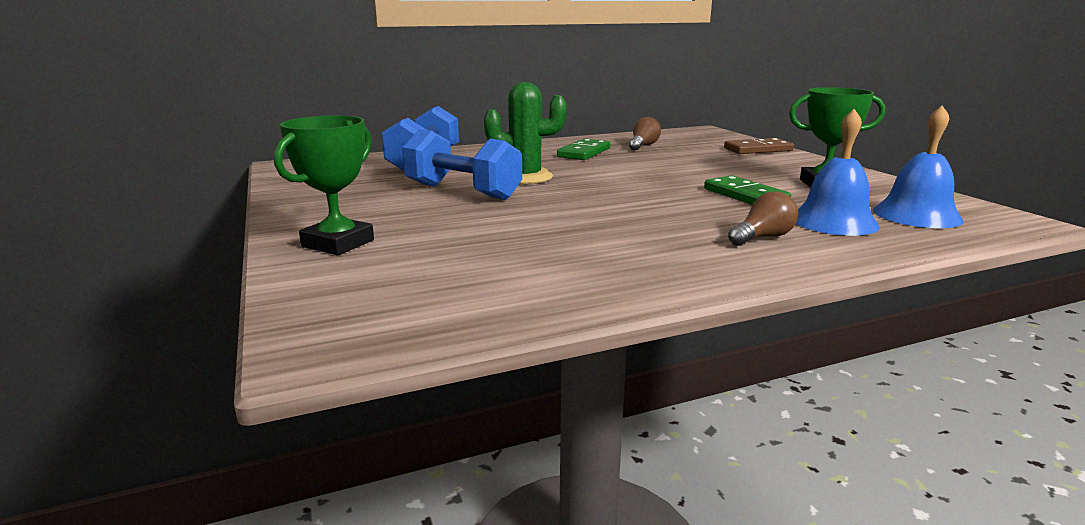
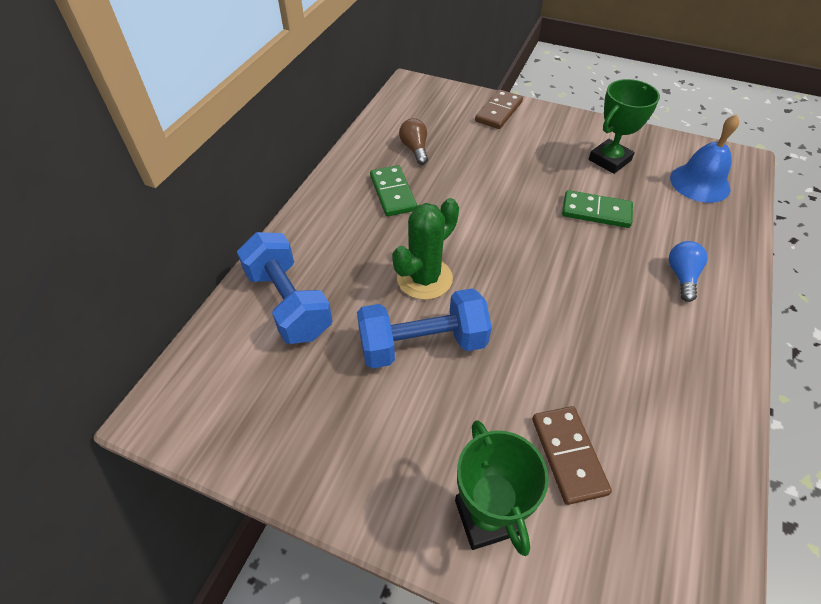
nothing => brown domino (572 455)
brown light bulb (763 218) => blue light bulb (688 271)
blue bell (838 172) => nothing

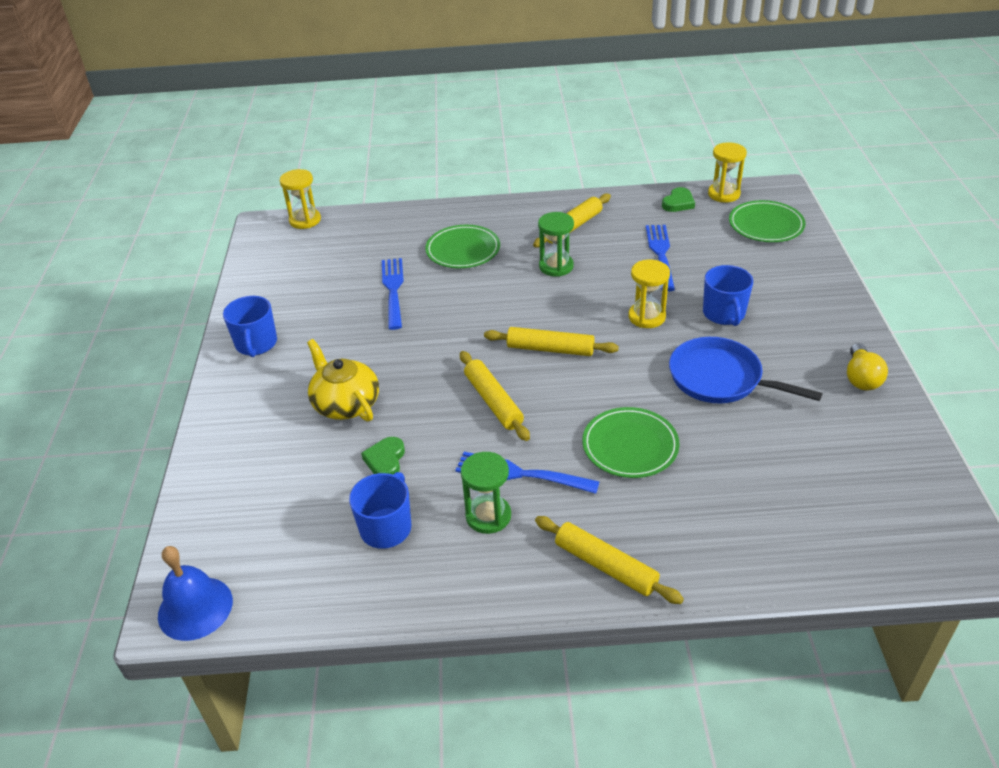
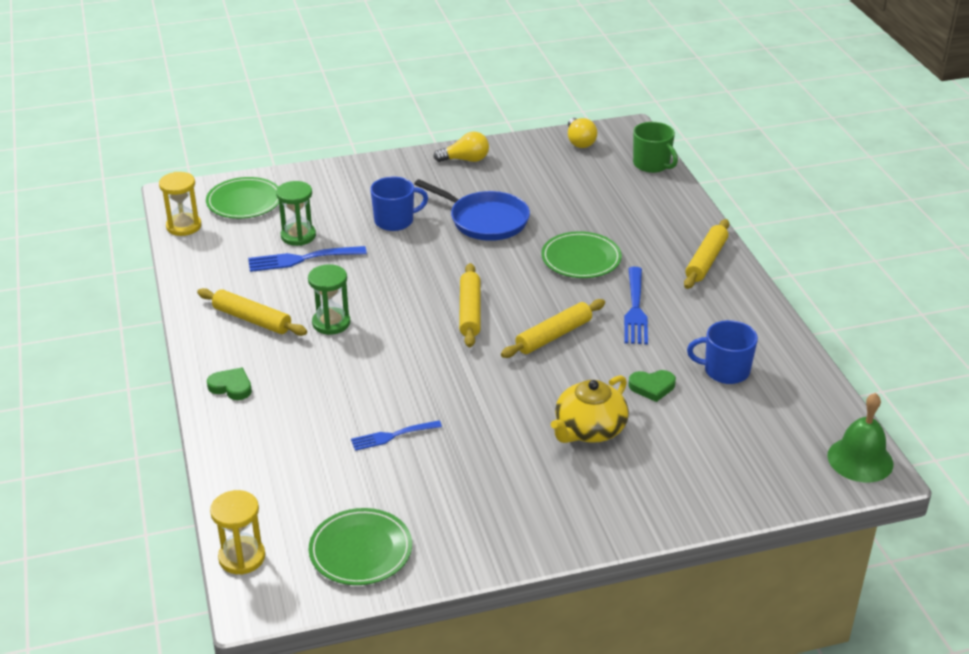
green heart (678 199) => green heart (229 384), move
green hourglass (486 493) => green hourglass (296 213), move
green plate (462 246) => green plate (360 546), move
blue fork (393 294) => blue fork (396 436), x0.66
blue pan (746 370) => blue pan (472 210), 75 degrees counterclockwise
nothing => yellow light bulb (583 133)
nothing => green mug (655 147)
blue bell (195 593) => green bell (860 437)
blue mug (250 326) => nothing
yellow hourglass (649 294) => nothing

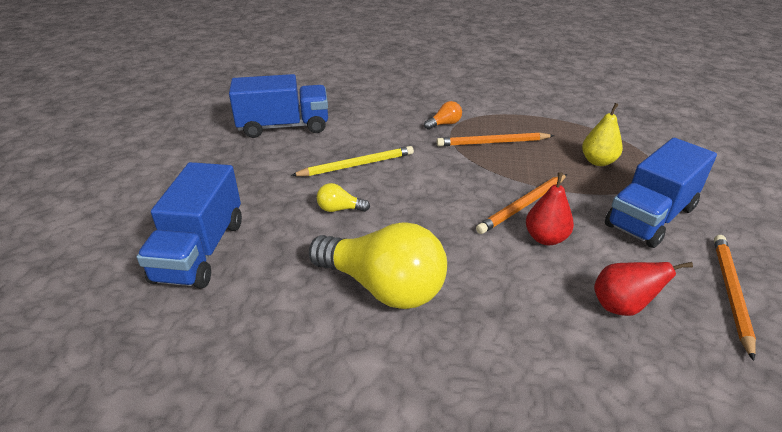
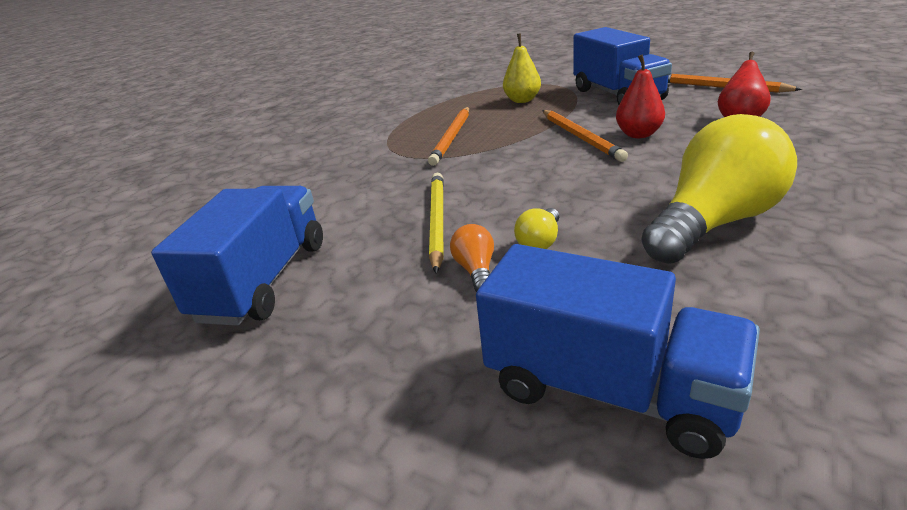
orange light bulb (443 115) => orange light bulb (472 258), move

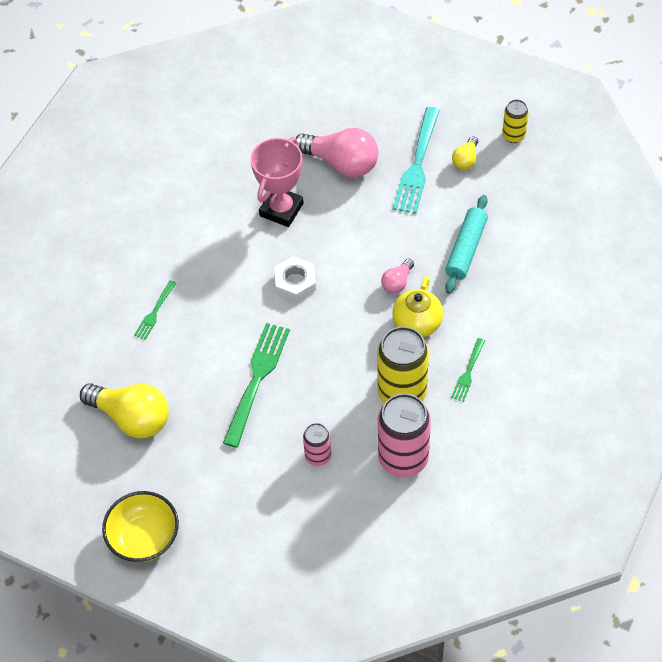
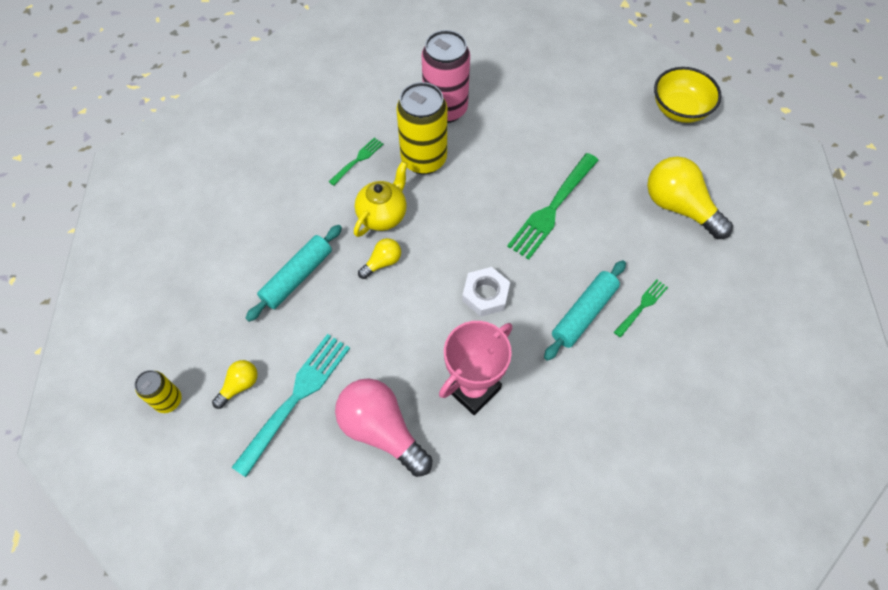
pink light bulb (397 276) => yellow light bulb (379 258)
nothing => turquoise rolling pin (585 310)
pink can (317 444) => nothing

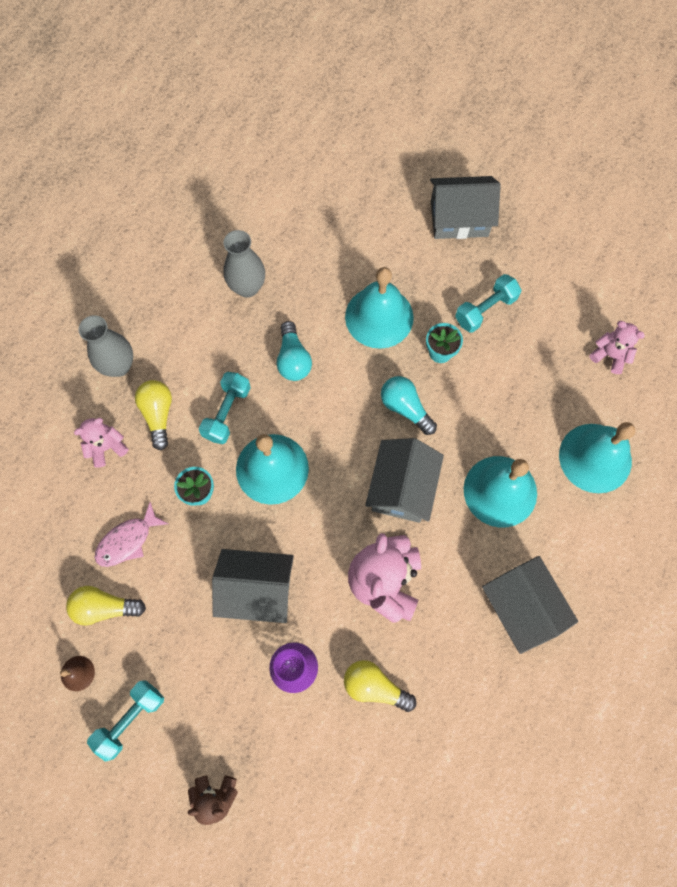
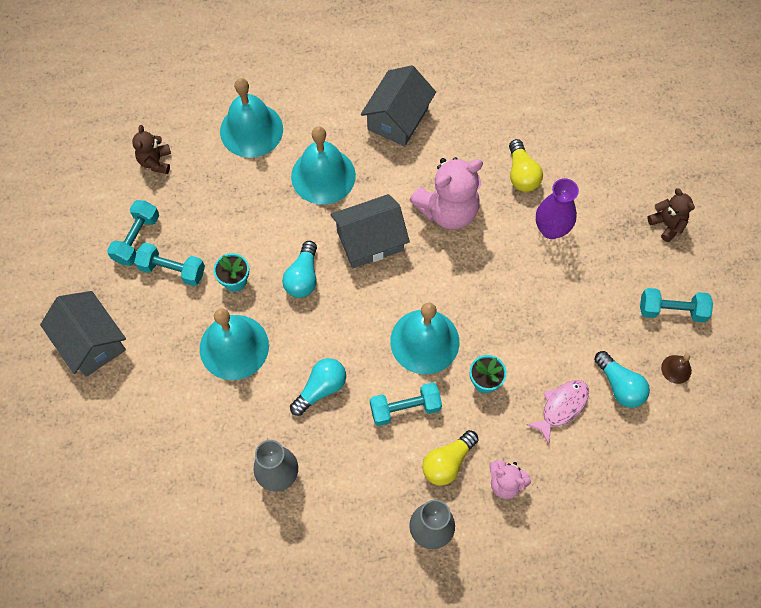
nothing => turquoise dumbbell (133 233)
pink teddy bear (617 347) => brown teddy bear (151 149)
pink fish (131 534) => pink fish (557 412), 60 degrees counterclockwise
yellow light bulb (106 605) => turquoise light bulb (622 379)
grey house (253 586) => nothing

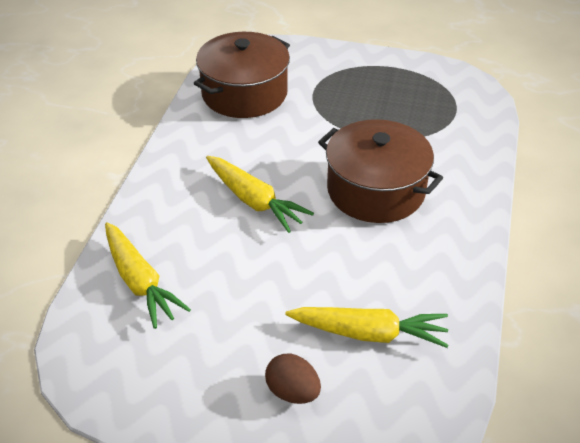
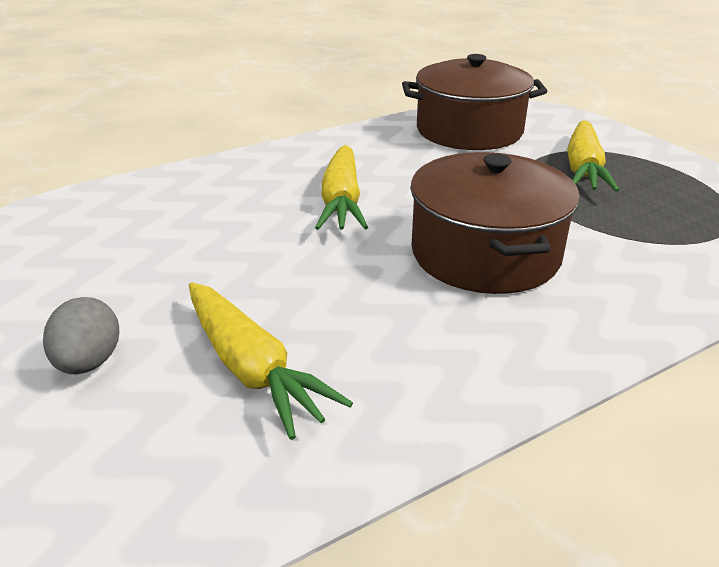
brown egg (293 379) => grey egg (81 335)
yellow carrot (148 275) => yellow carrot (593 156), move

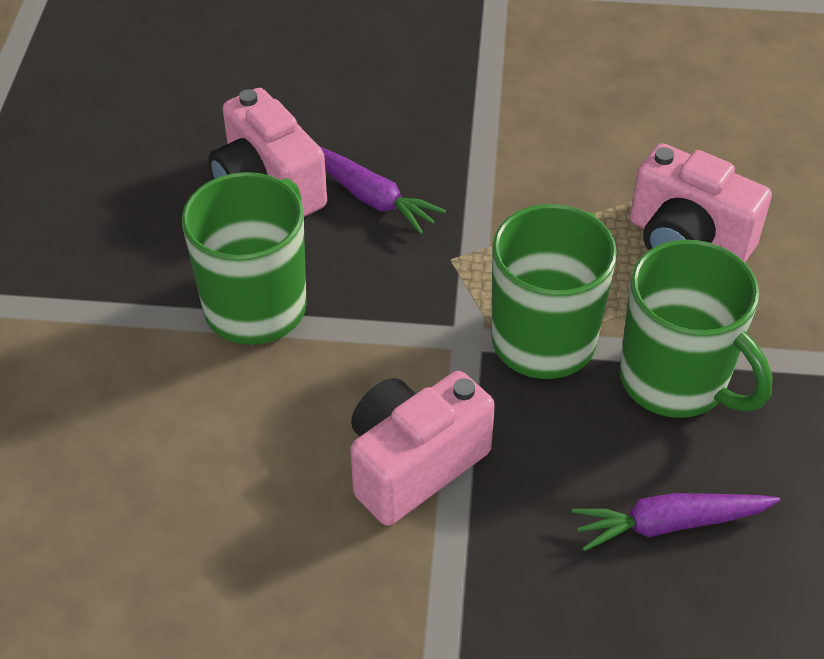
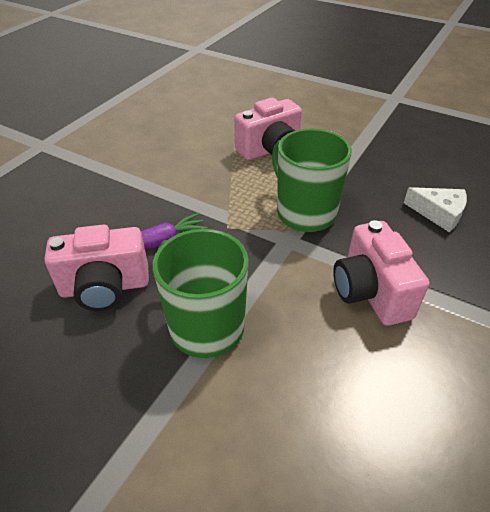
purple carrot (676 522) => white cheese (435 209)
green mug (696 329) => nothing

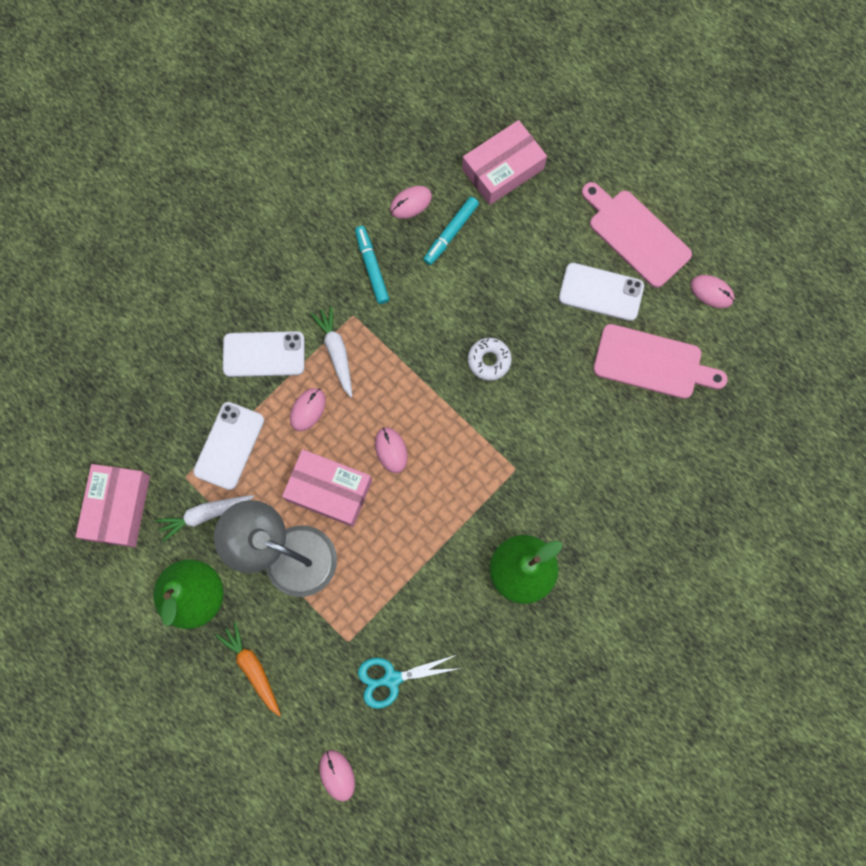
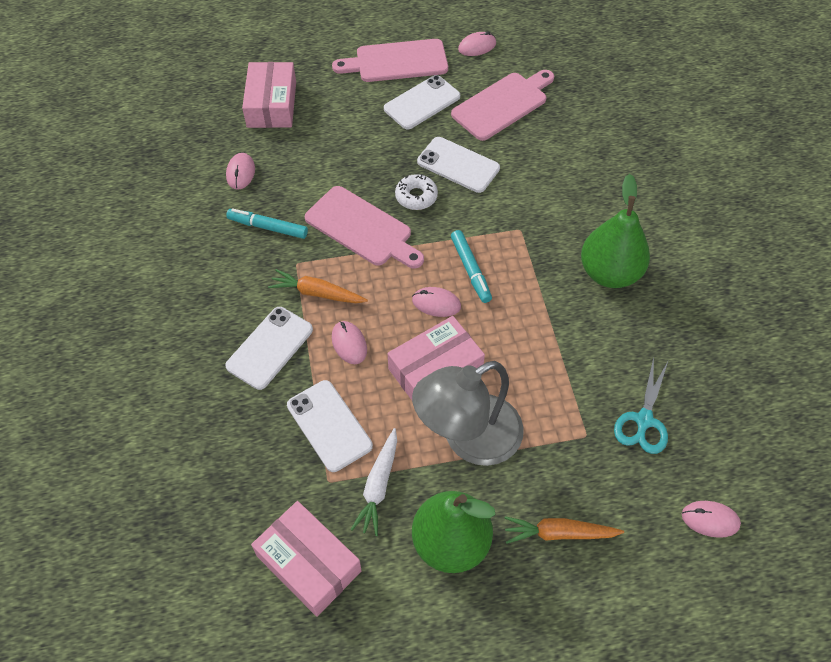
white carrot (331 351) => orange carrot (318 286)
nothing => pink cutting board (364 227)
nothing => white phone (458 165)
turquoise marker (451 231) => turquoise marker (471 266), move

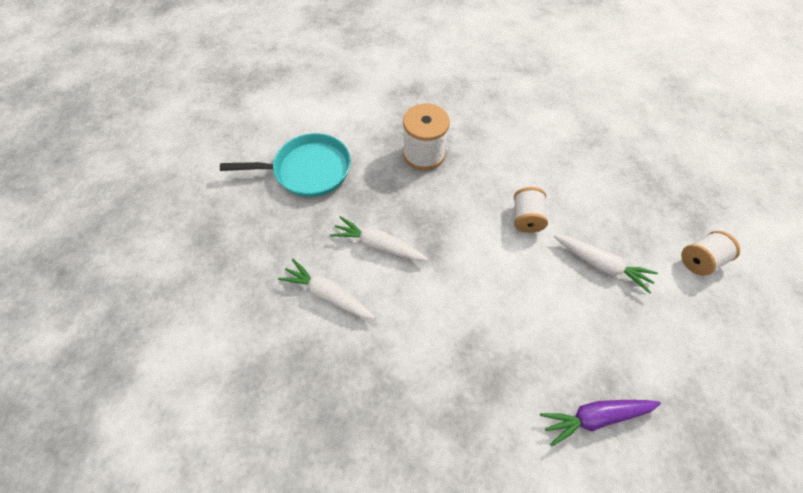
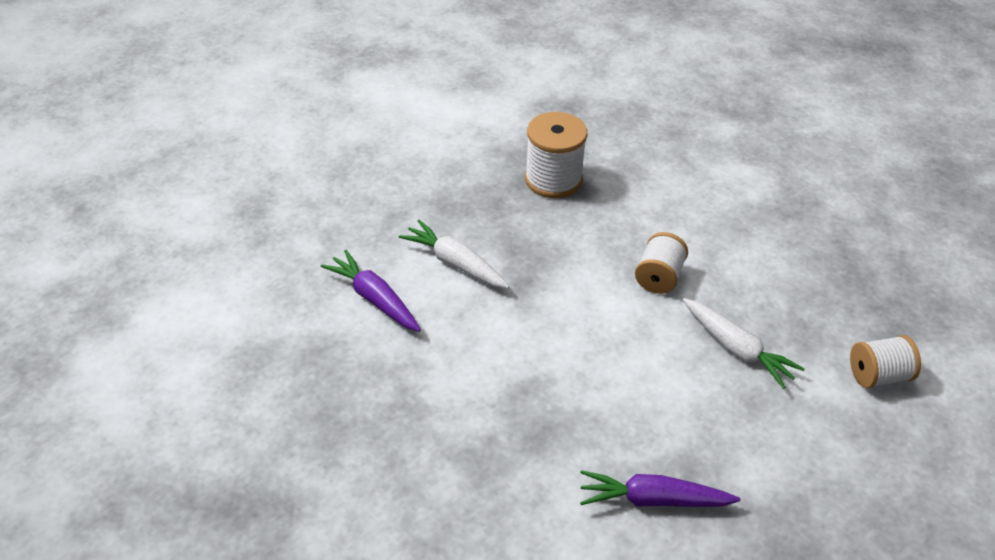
white carrot (326 289) => purple carrot (371 291)
turquoise pan (285 165) => nothing

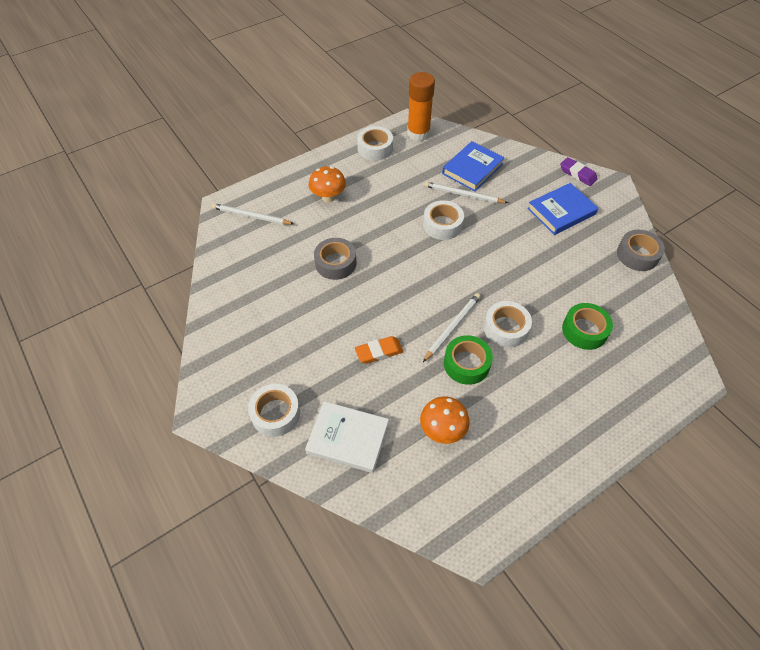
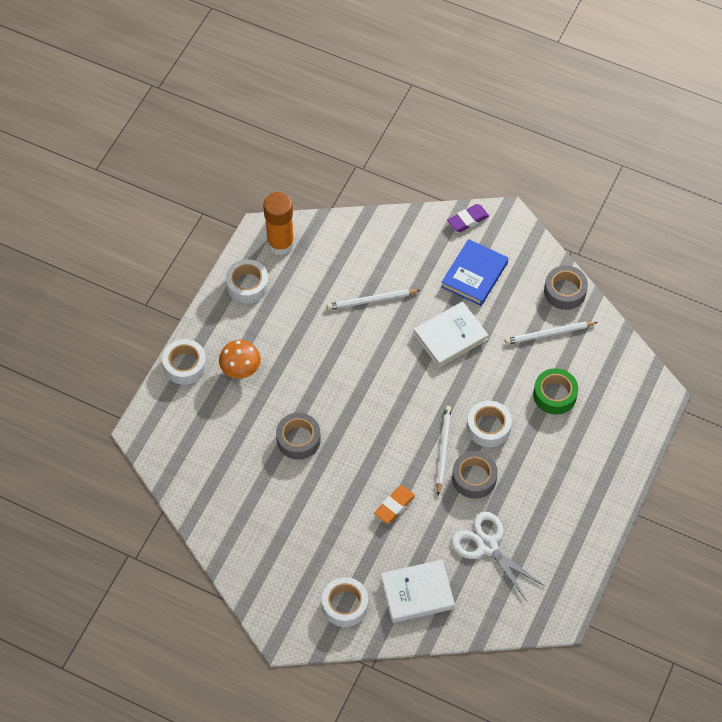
white tape (443 220) => white tape (184 362), move
nothing => white book (450 335)
purple eraser (579 171) => purple eraser (468 218), 45 degrees counterclockwise
orange mushroom (445 420) => white scissors (498 557)
green tape (468 360) => grey tape (475 475)
white pencil (253 214) => white pencil (551 333), move
blue book (473 166) => nothing

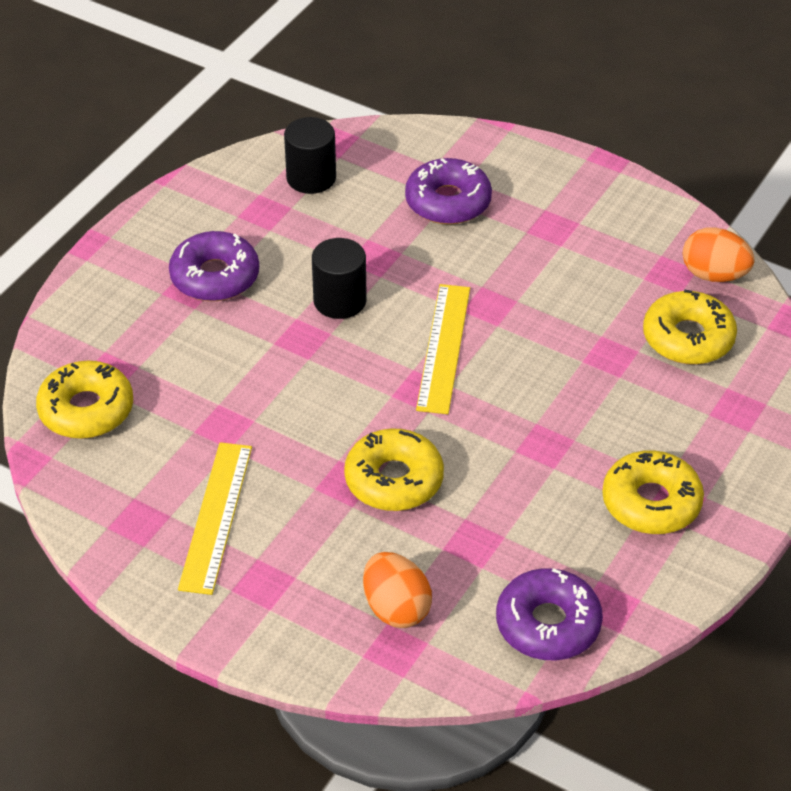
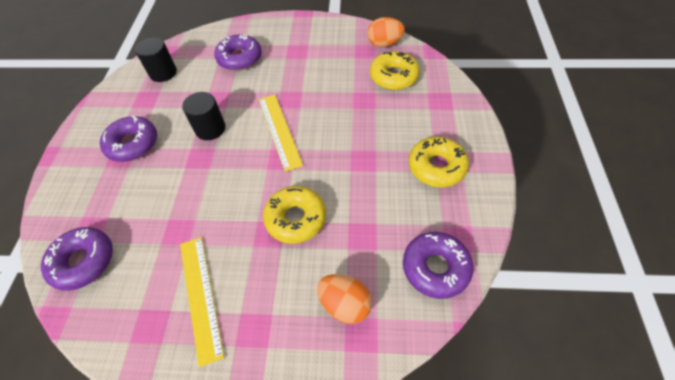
yellow donut (84 400) => purple donut (77 259)

